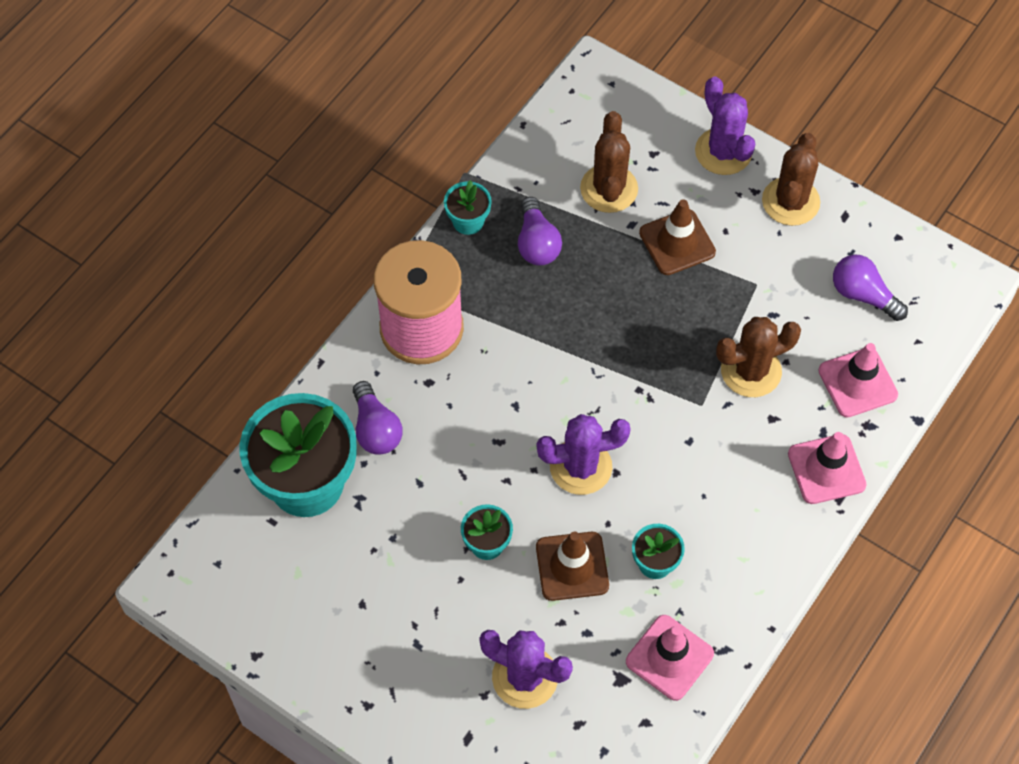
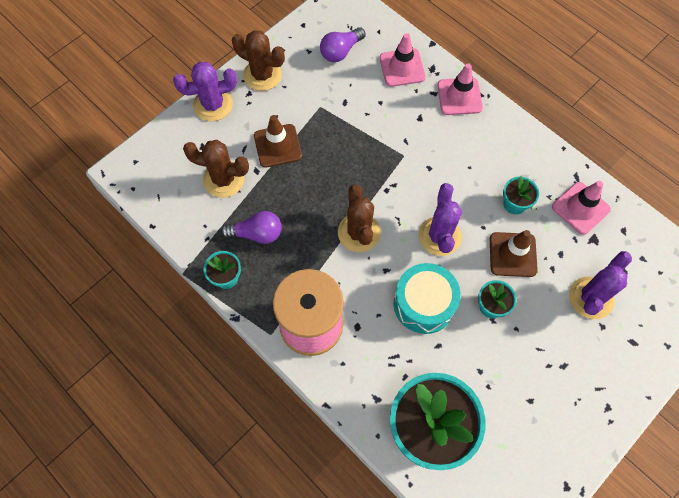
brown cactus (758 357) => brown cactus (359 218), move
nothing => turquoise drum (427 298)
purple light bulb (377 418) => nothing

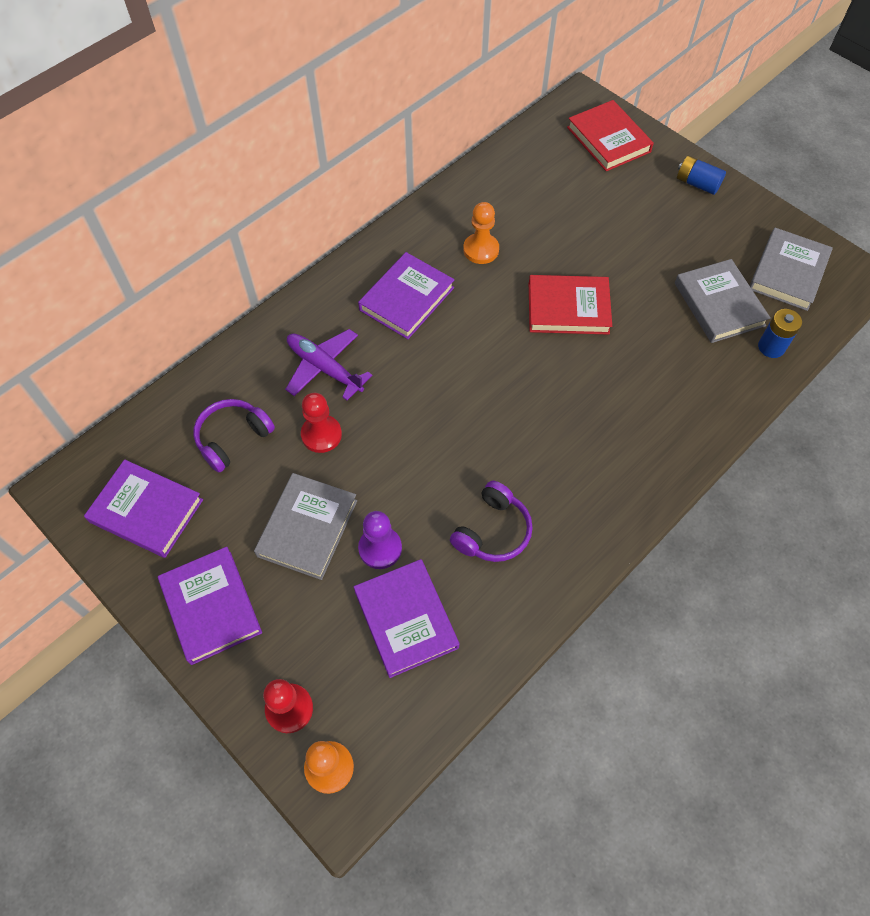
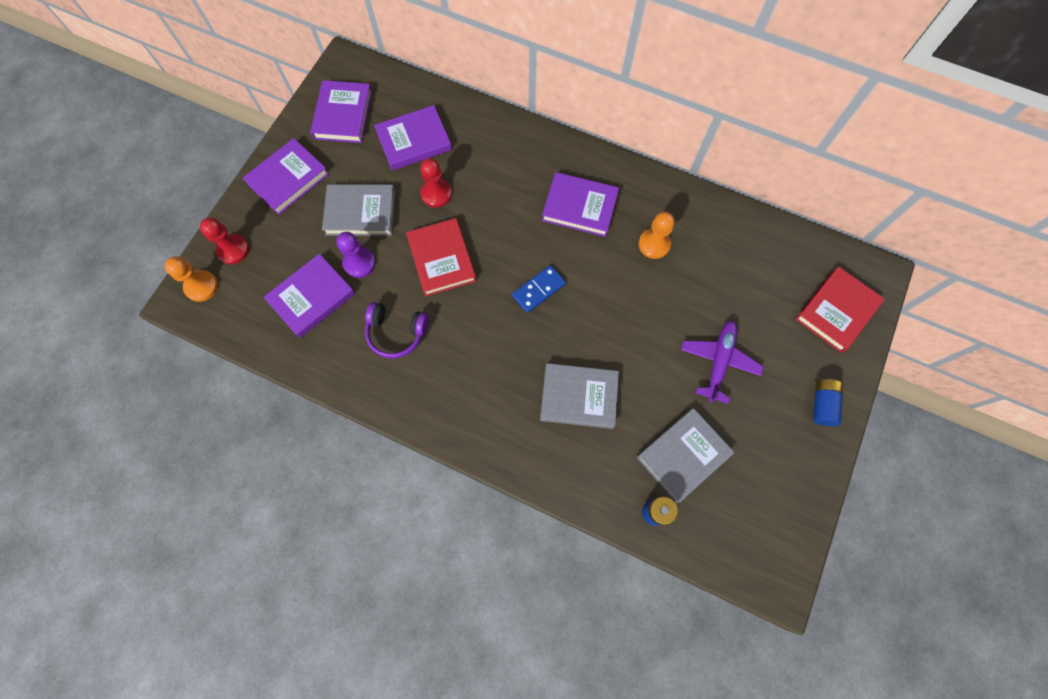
purple headphones (234 436) => purple book (413 138)
red book (570 305) => red book (441 257), move
nothing => blue domino (539 289)
grey book (791 269) => grey book (579 396), move
purple plane (328 364) => purple plane (722 362), move

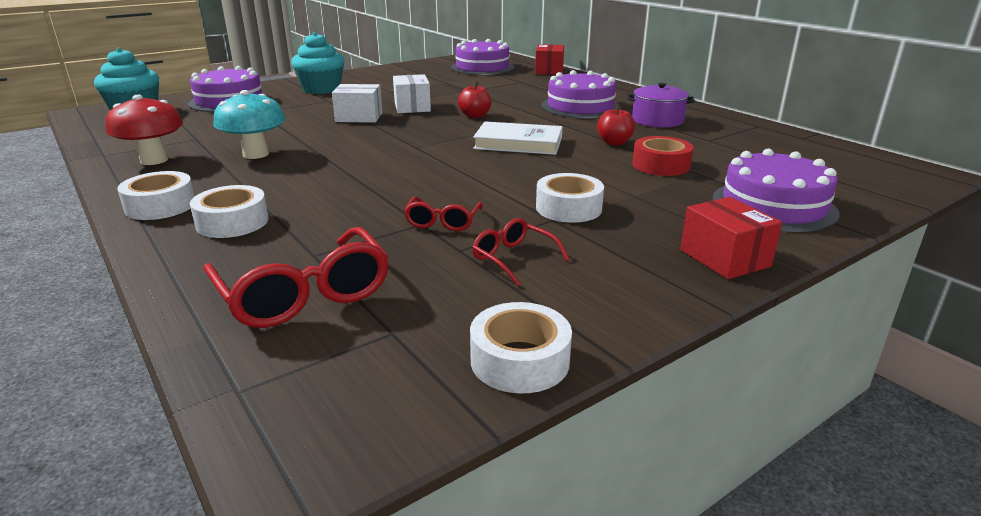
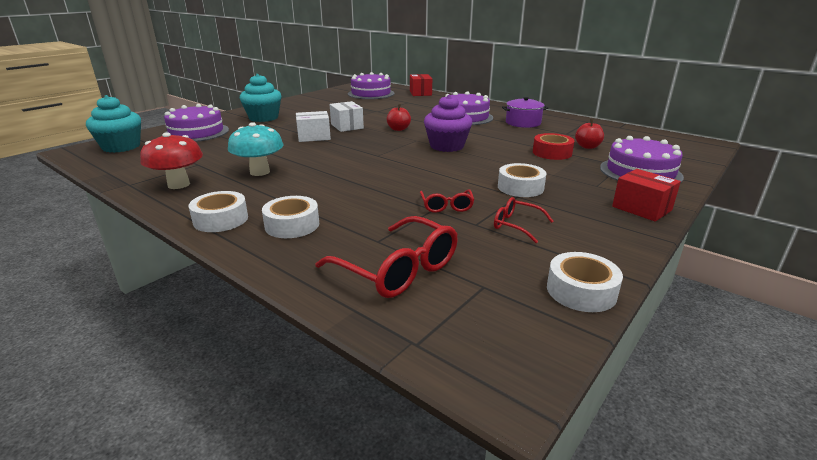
white book (518 138) => purple cupcake (448 123)
red apple (616 125) => red apple (589 134), move

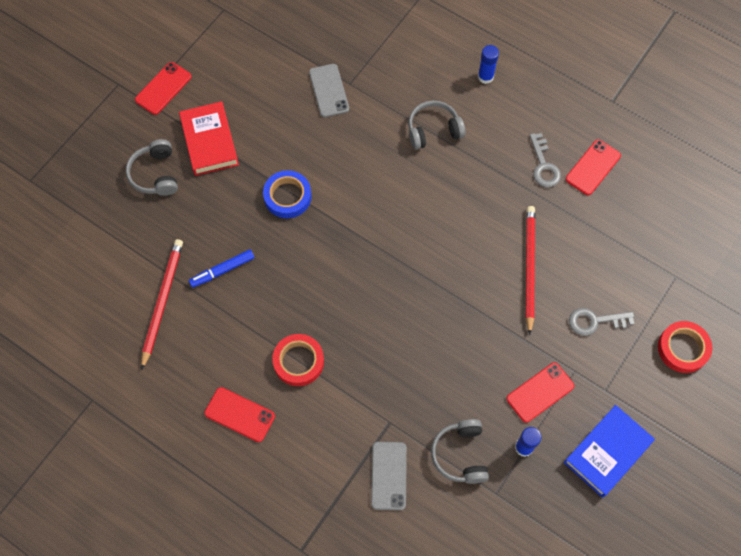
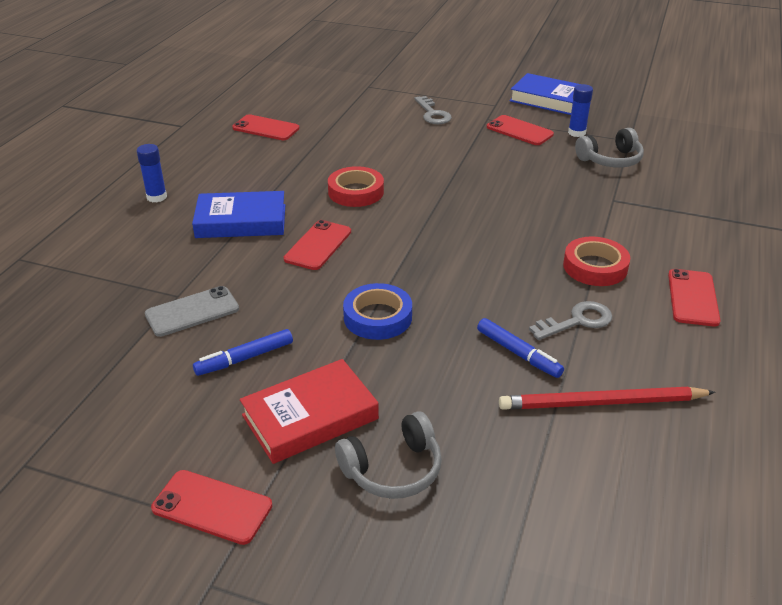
grey headphones (436 125) => blue book (238 214)
nothing => blue marker (243 352)
nothing => red phone (317 245)
red tape (685 347) => red tape (356 186), move
grey key (545 160) => grey key (570 320), move
grey phone (389 476) => nothing
red pencil (530 270) => nothing

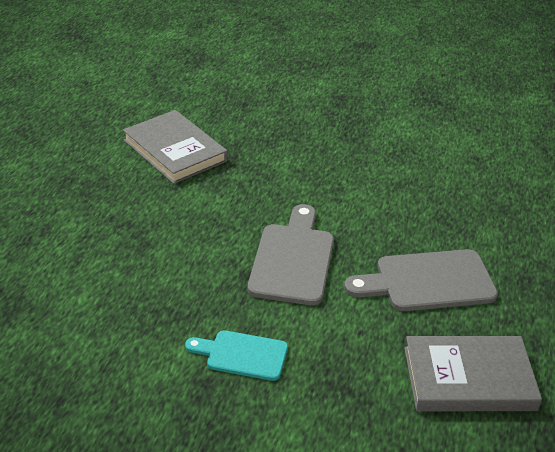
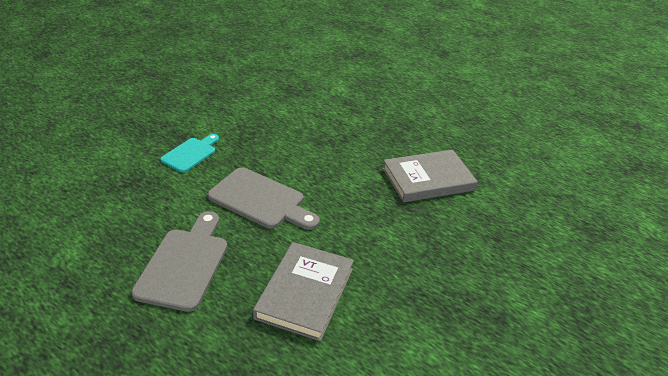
grey book (473 374) => grey book (303 291), move

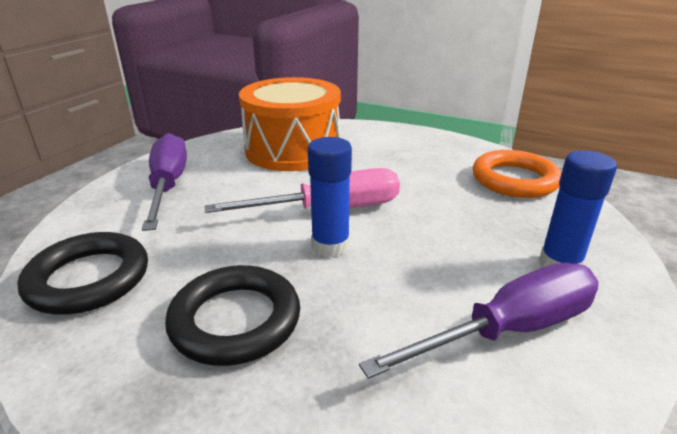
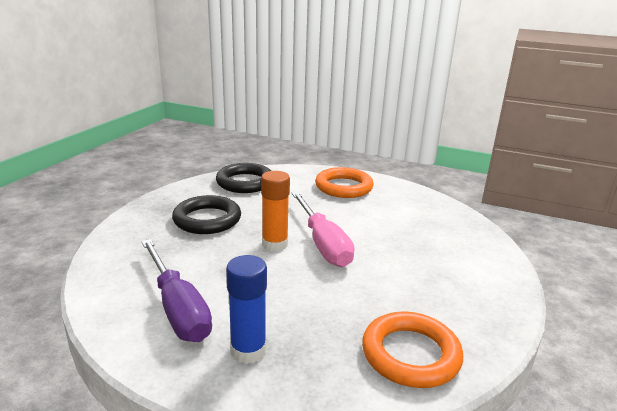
blue glue stick (330 197) => orange glue stick (275 211)
purple screwdriver (164 182) => orange ring (344 182)
orange drum (290 124) => nothing

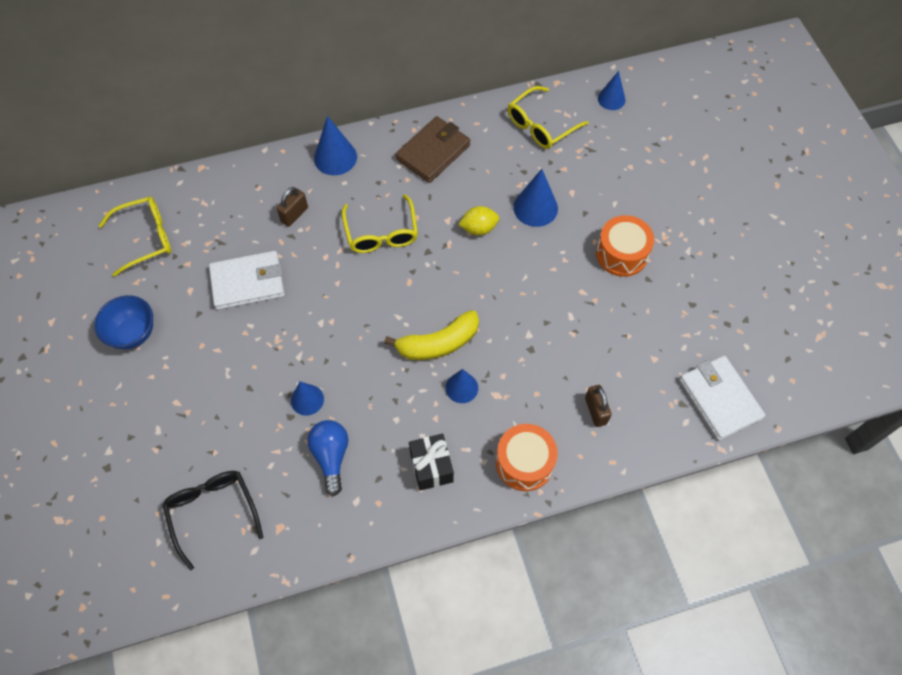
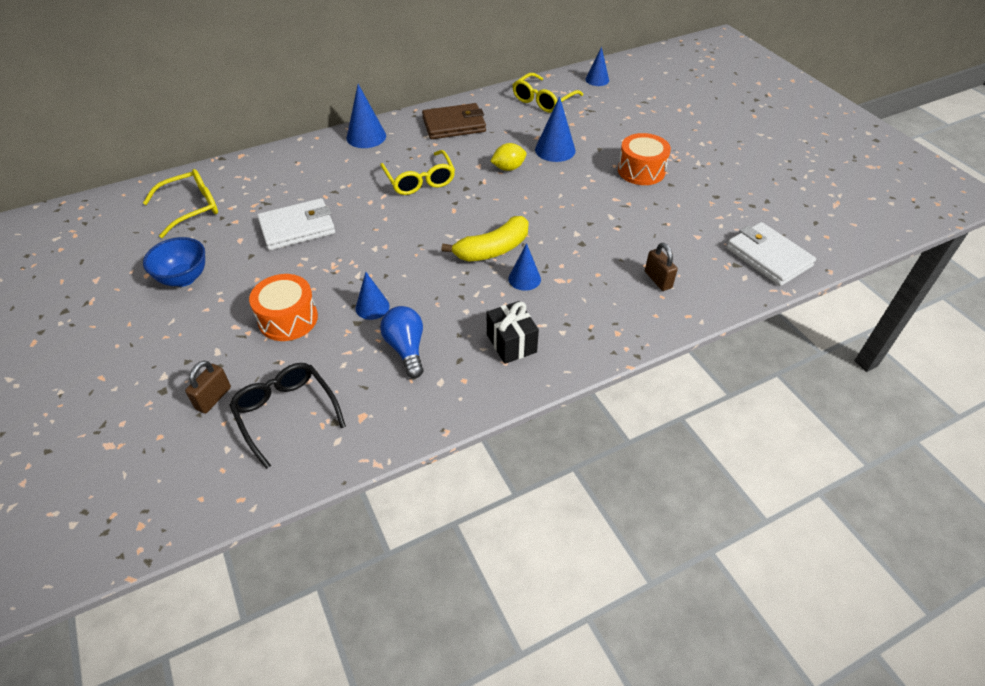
brown padlock (292 207) => brown padlock (208 387), move
orange drum (527 457) => orange drum (283 307), move
brown wallet (432 149) => brown wallet (454 121), 45 degrees clockwise

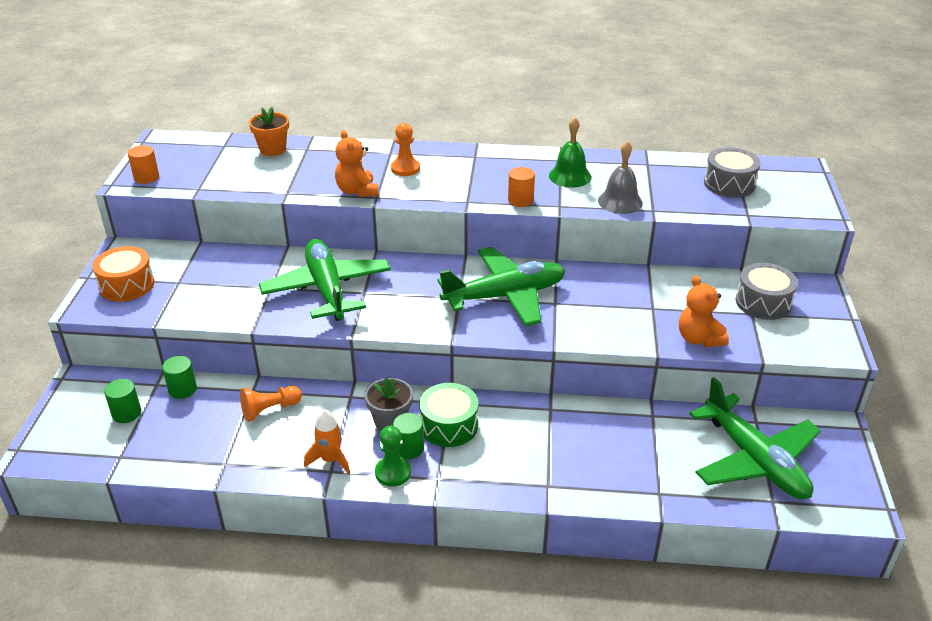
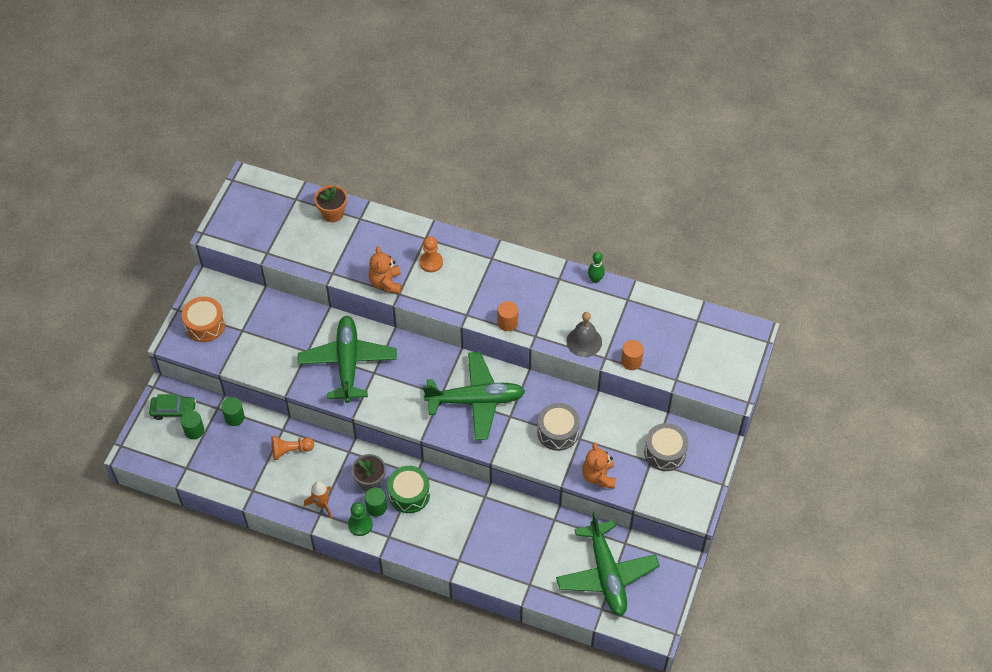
nothing => green car (172 407)
grey drum (732 173) => grey drum (558 427), move
nothing => green bowling pin (596 267)
orange cylinder (143 164) => orange cylinder (632 355), move
green bell (570 152) => nothing

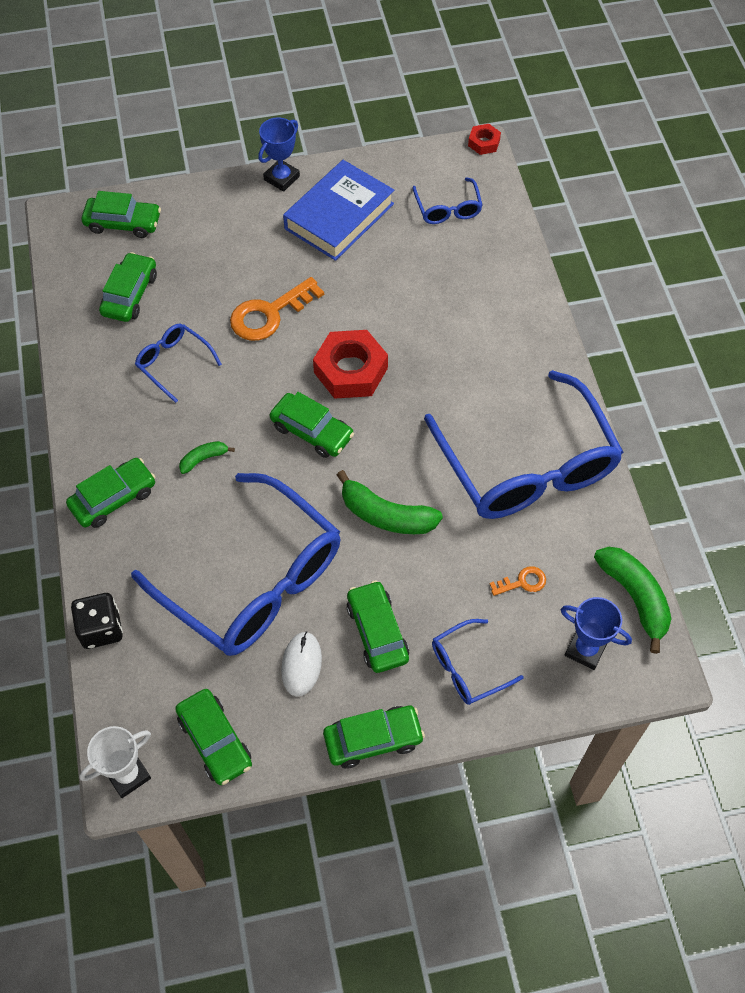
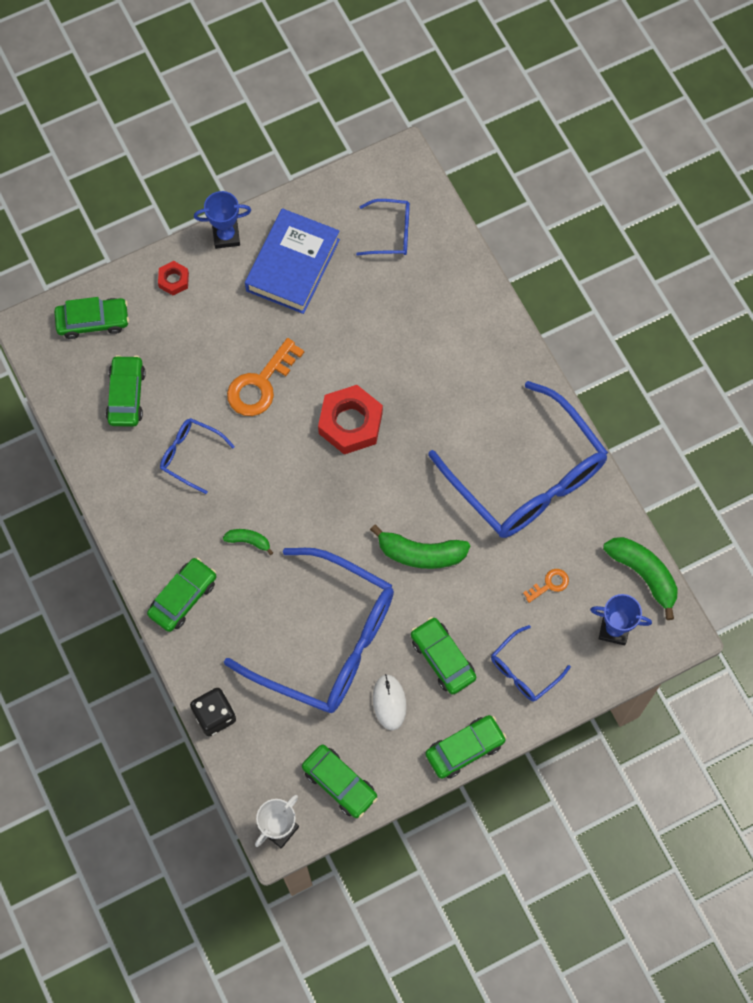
red nut (484 139) => red nut (173 278), move
blue trophy (279 154) => blue trophy (222 220), 60 degrees clockwise
green banana (207 457) => green banana (248 542), 60 degrees clockwise
blue glasses (447 201) => blue glasses (383 227), 60 degrees counterclockwise
green car (312 425) => nothing

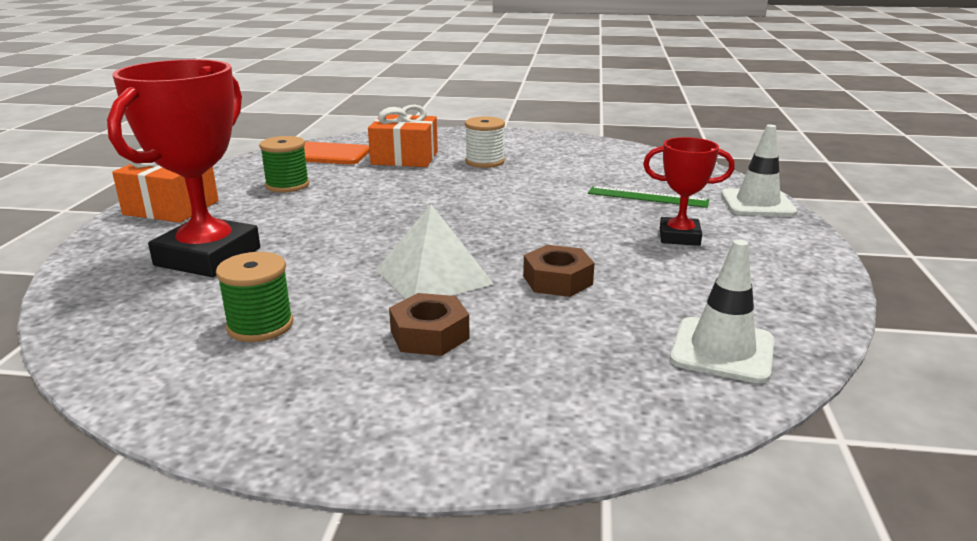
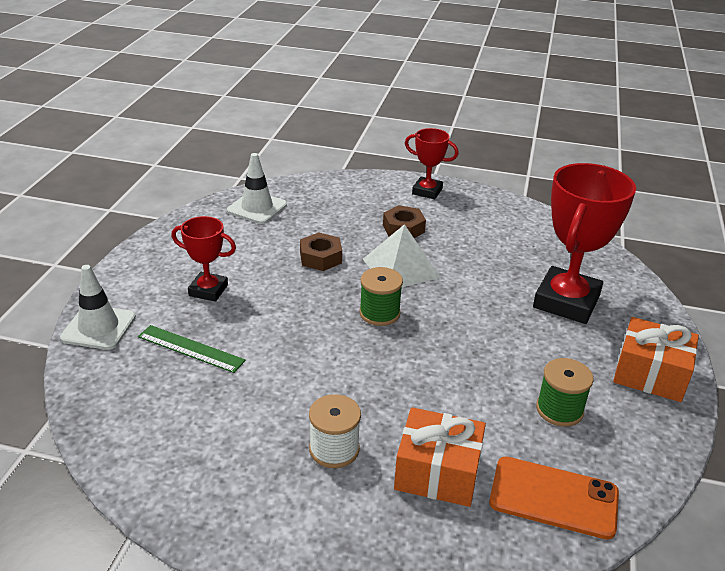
green spool (254 297) => green spool (381 296), move
nothing => red trophy (432 163)

